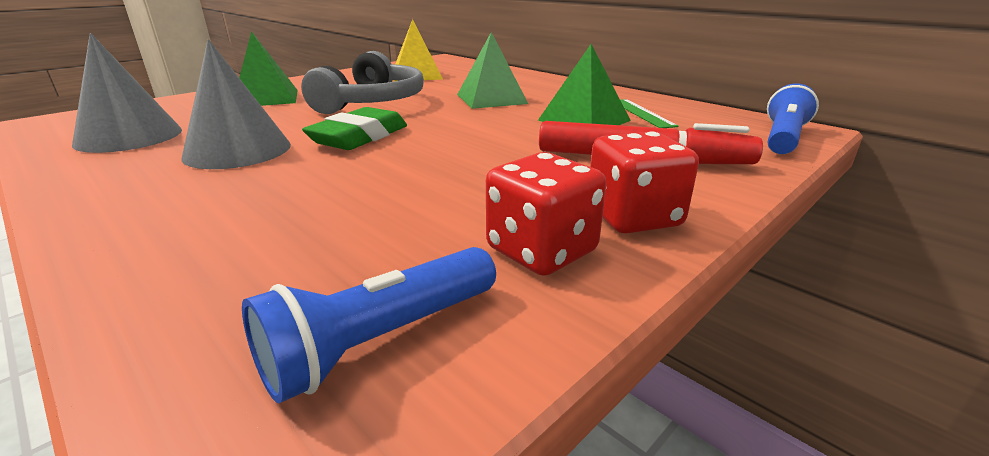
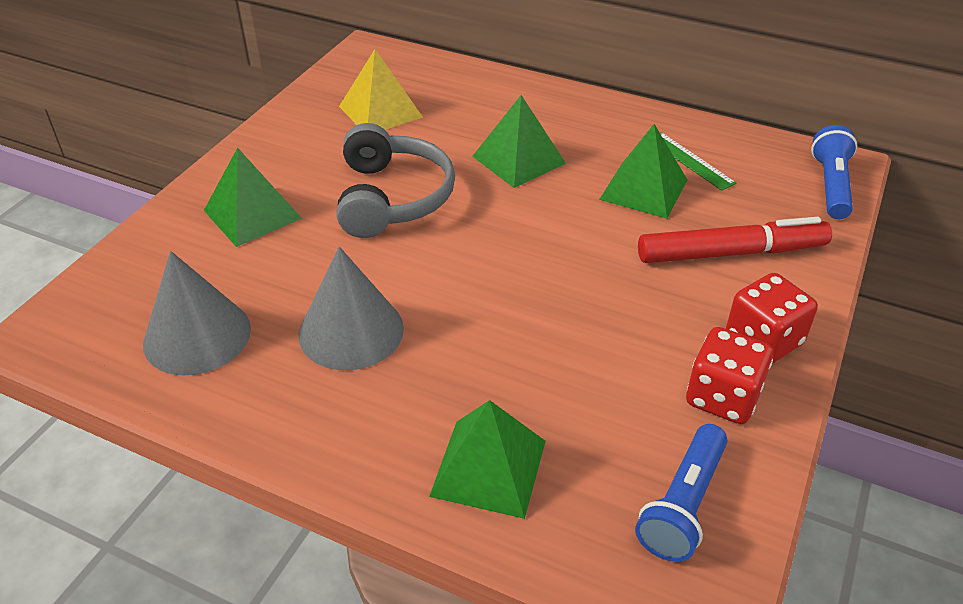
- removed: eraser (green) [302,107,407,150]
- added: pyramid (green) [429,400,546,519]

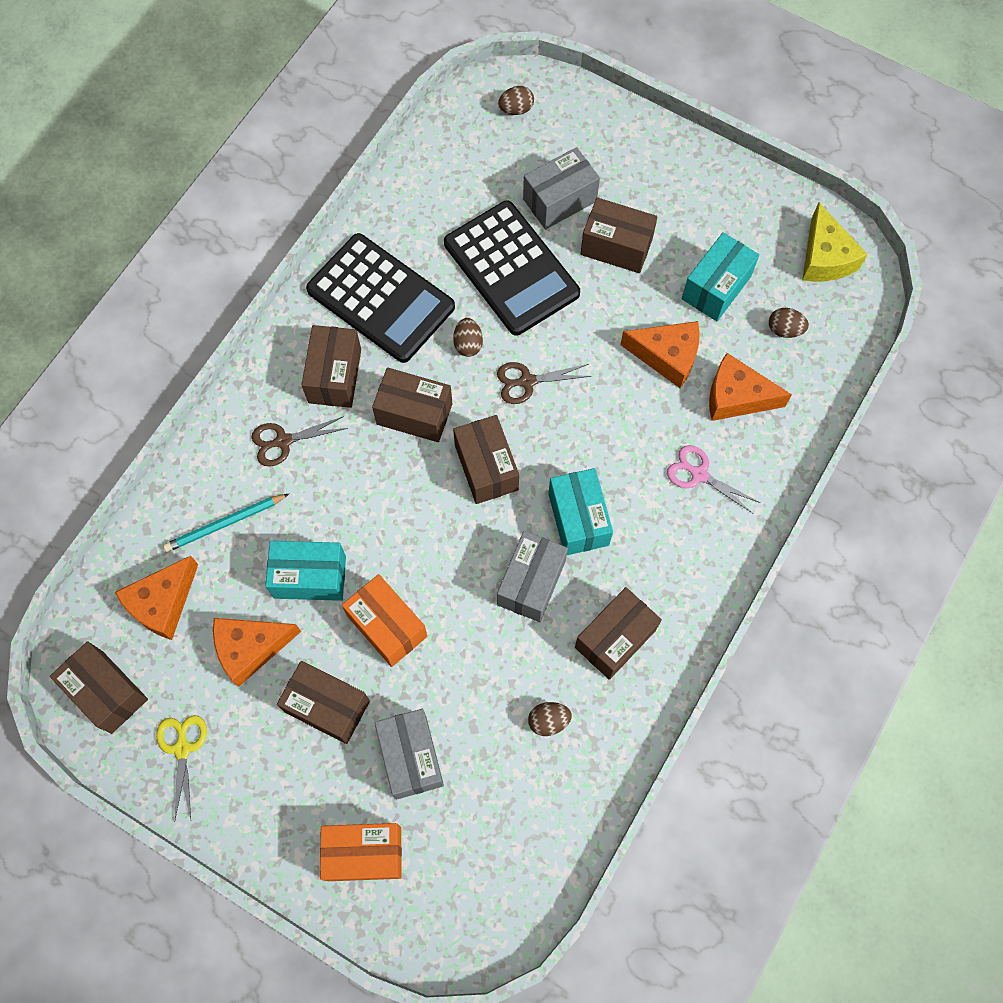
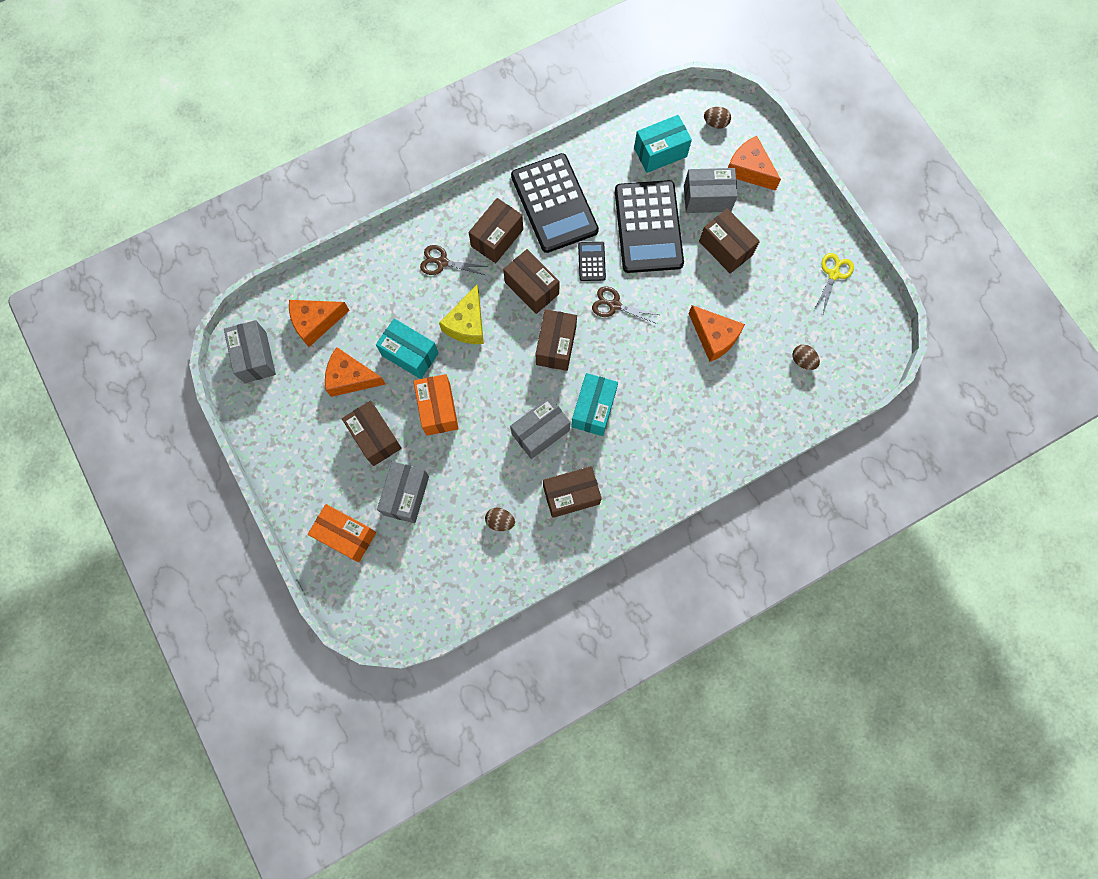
- recoloured: box (brown) [50,641,148,734] to box (grey) [224,320,276,383]
- moved: scissors (yellow) [156,715,207,819] to [814,253,854,314]
- removed: pencil (turquoise) [163,494,289,552]
- replaced: egg (brown) [453,318,483,357] to calculator (black) [578,242,606,281]
- removed: scissors (pink) [667,445,761,513]
- moved: box (turquoise) [682,232,759,321] to [634,115,692,173]
- moved: cheese (orange) [709,353,792,421] to [728,136,781,191]
- moved: cheese (yellow) [802,203,868,282] to [439,285,484,344]

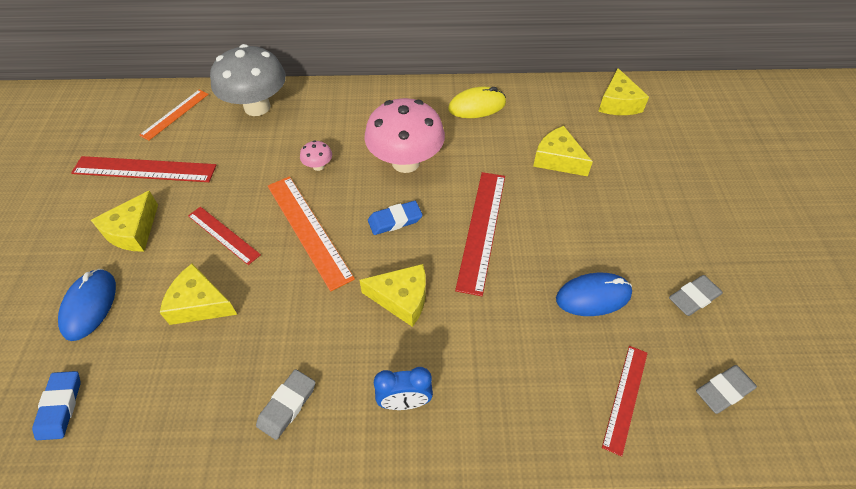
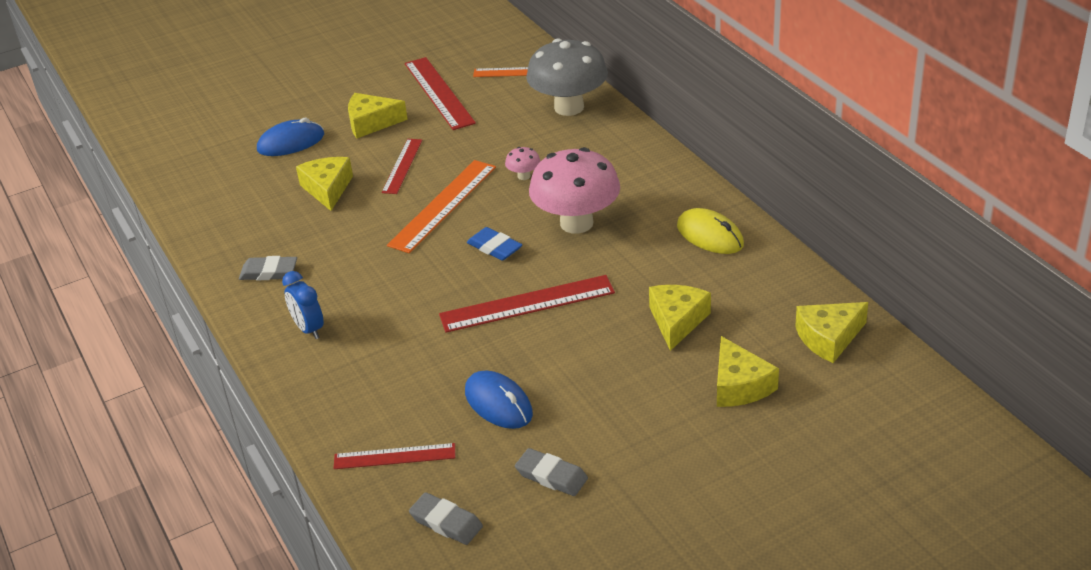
- removed: eraser (blue) [32,371,81,440]
- moved: cheese (yellow) [359,264,426,327] to [717,336,779,407]

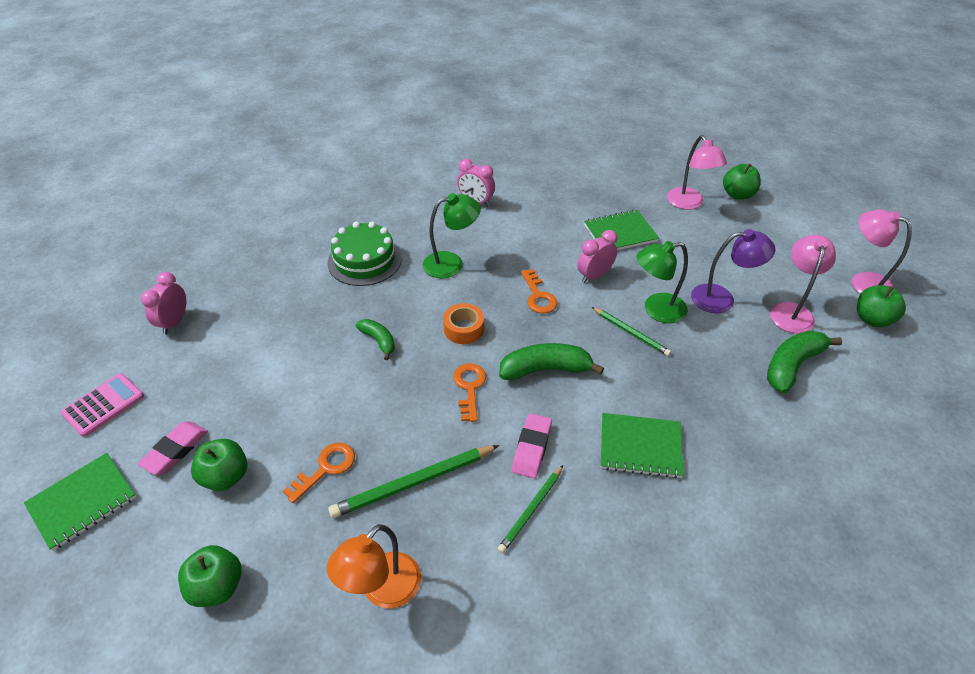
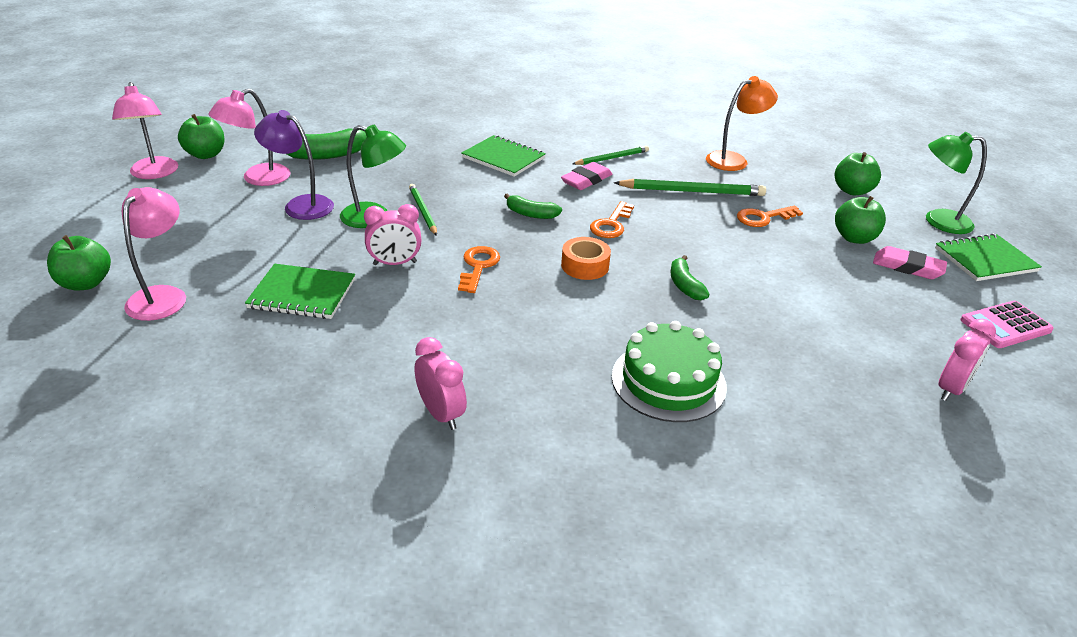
- turned: eraser (pink) [138,421,208,475] = [873,246,947,279] 60 degrees clockwise
- moved: lamp (green) [423,193,481,278] to [926,132,987,234]
- resized: banana (green) [499,343,604,380] = [504,193,562,219] x0.60

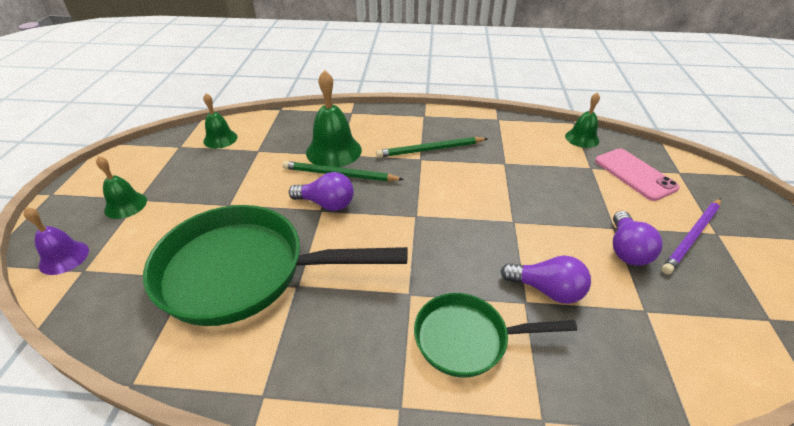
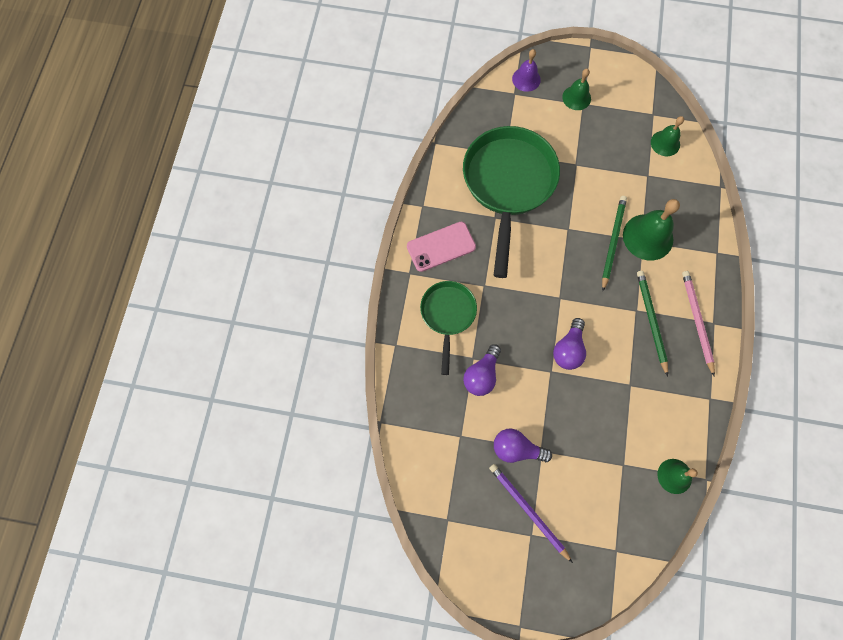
- moved: light bulb (purple) [289,172,354,211] to [553,318,586,370]
- moved: phone (pink) [595,148,680,201] to [407,222,476,272]
- added: pencil (pink) [682,271,715,376]

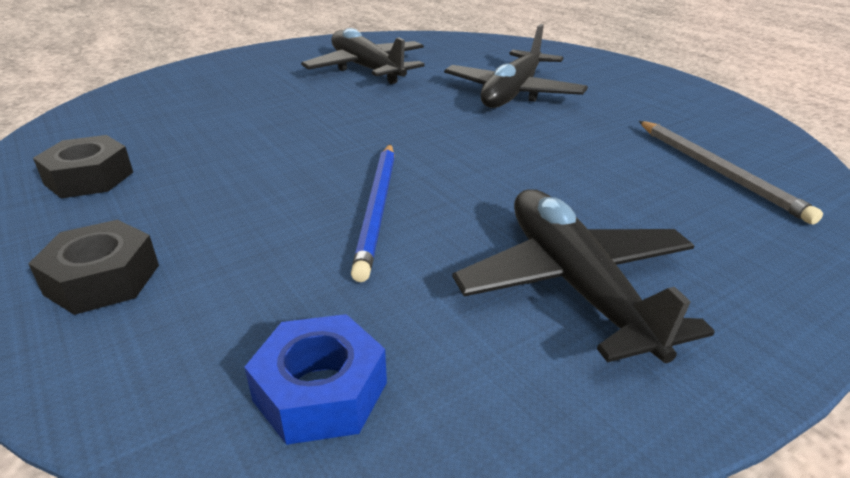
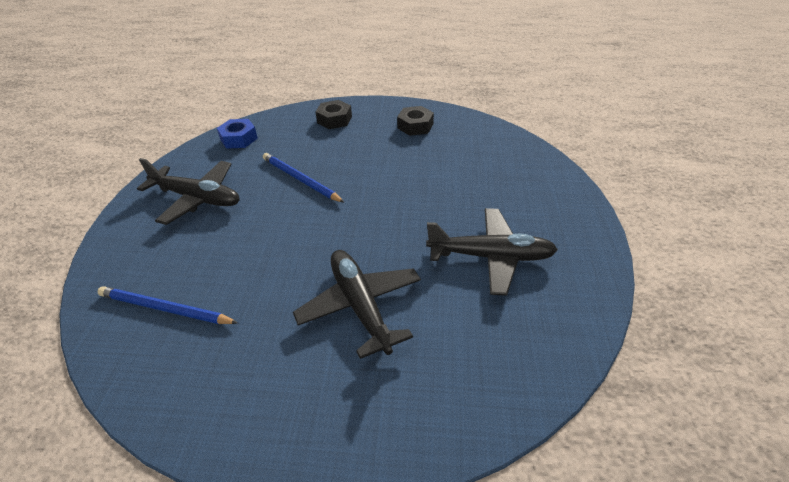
- recoloured: pencil (grey) [639,121,823,224] to pencil (blue) [98,286,238,324]

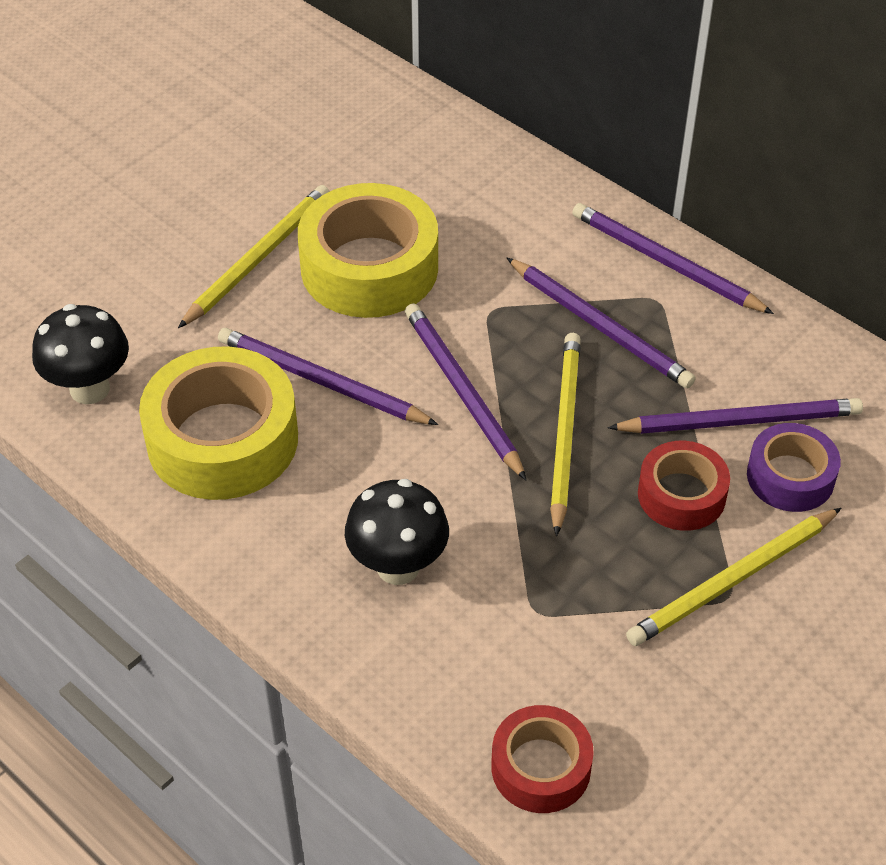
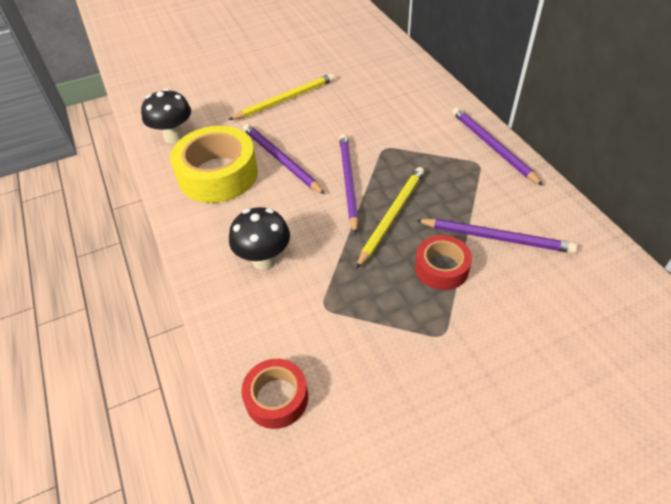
- removed: tape (yellow) [298,183,438,318]
- removed: pencil (purple) [507,258,696,388]
- removed: pencil (yellow) [626,508,841,646]
- removed: tape (purple) [747,423,841,512]

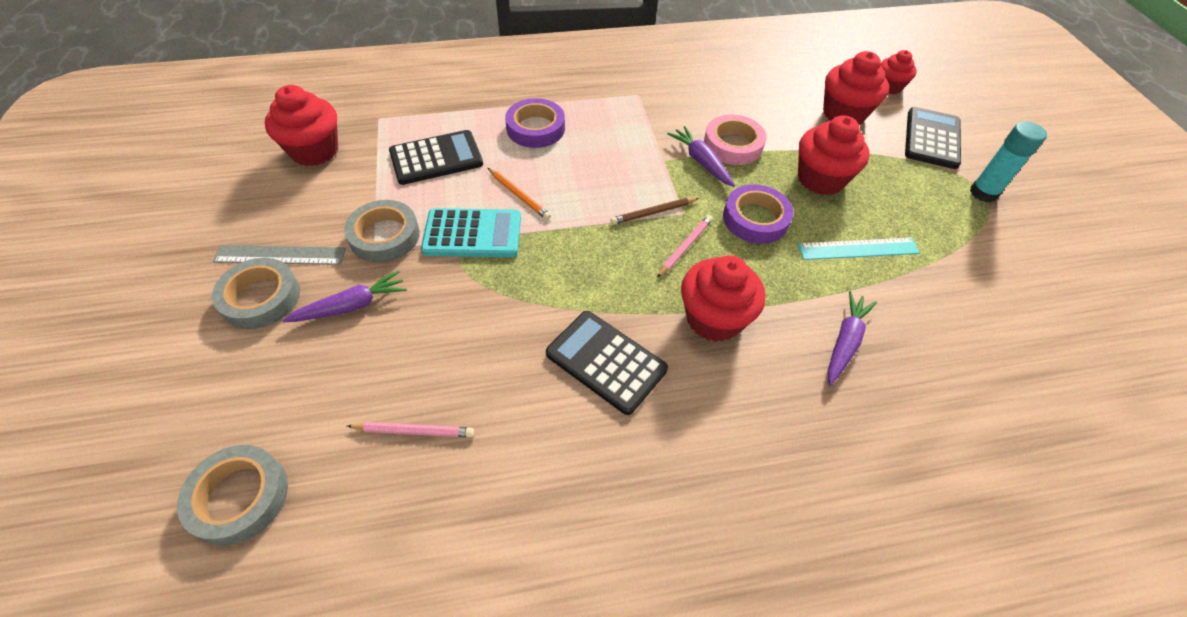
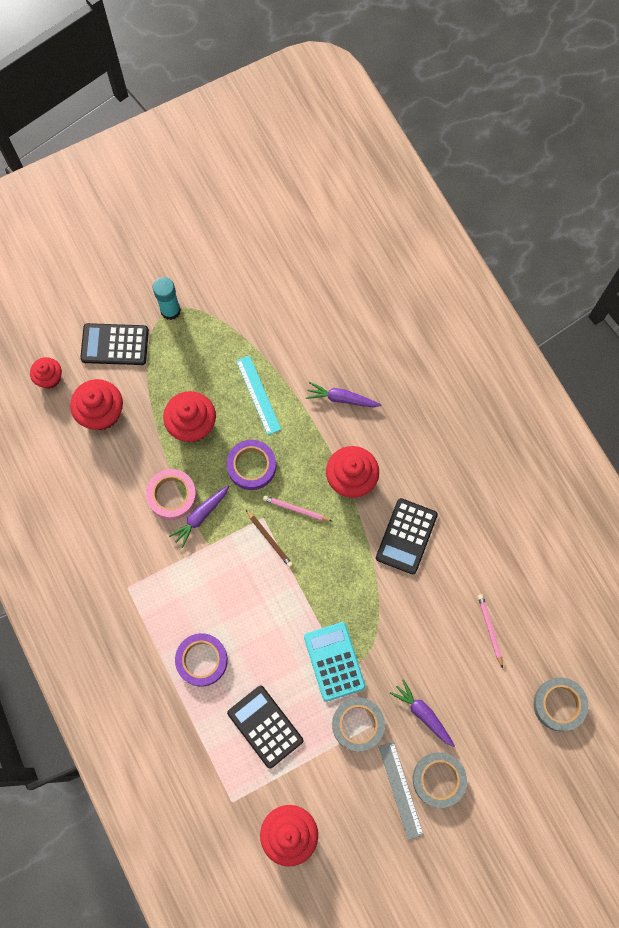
- removed: pencil (orange) [488,168,551,220]

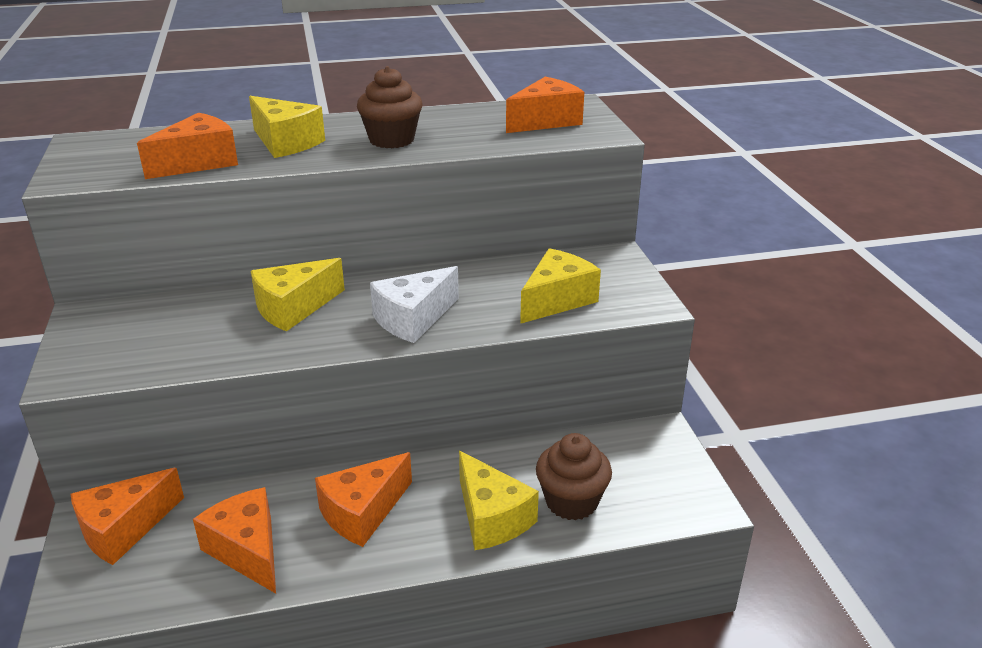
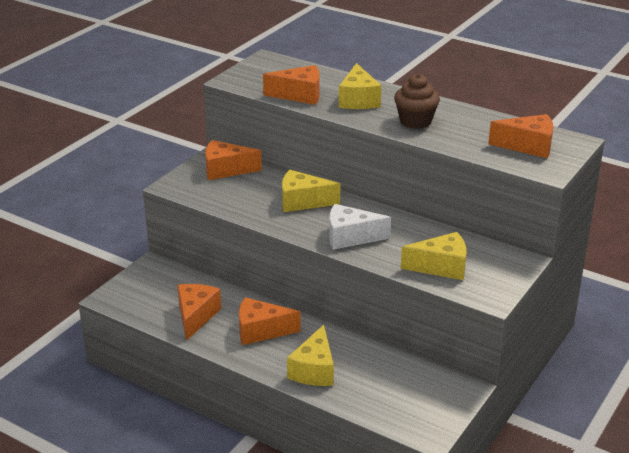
- moved: cheese (orange) [71,468,184,565] to [205,140,262,180]
- removed: cupcake (brown) [536,433,612,520]

